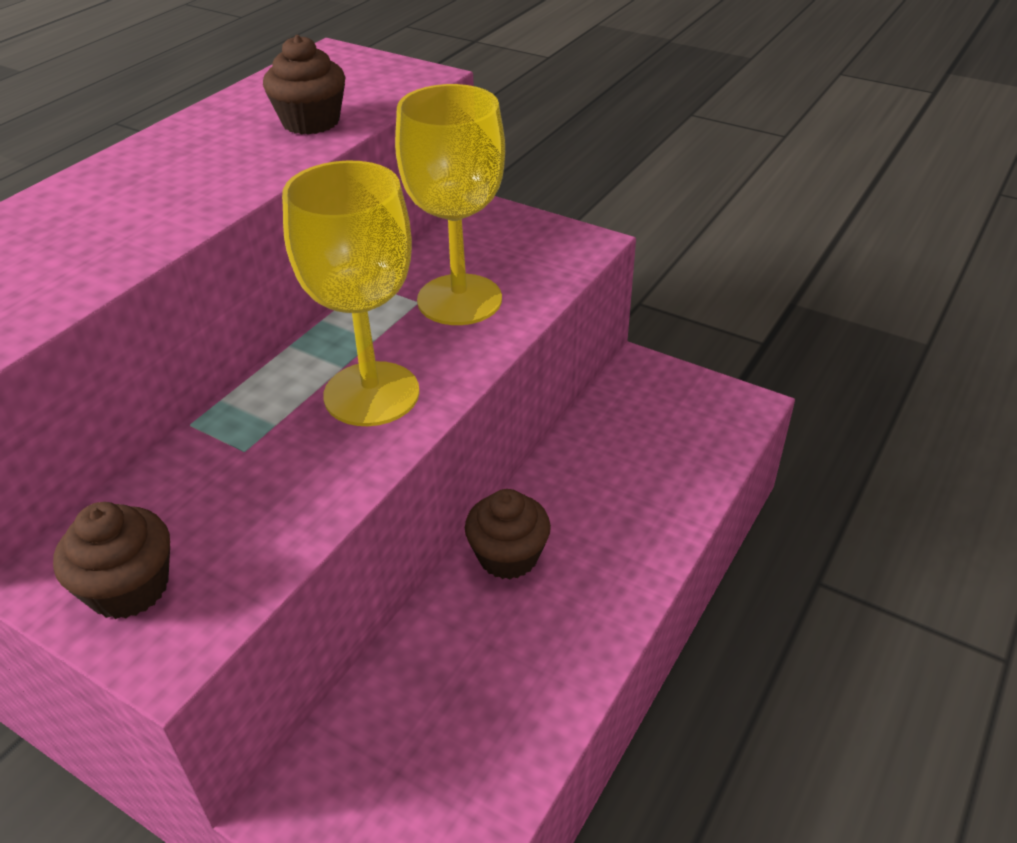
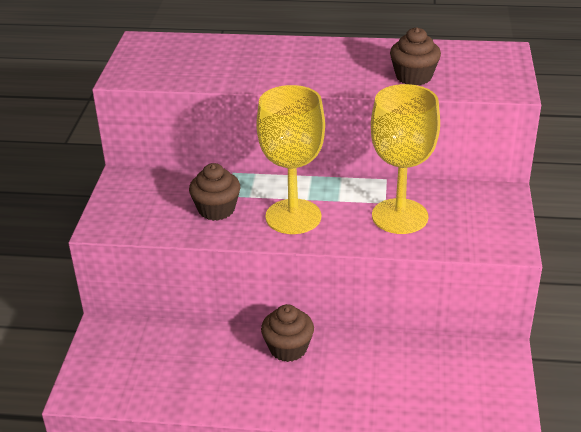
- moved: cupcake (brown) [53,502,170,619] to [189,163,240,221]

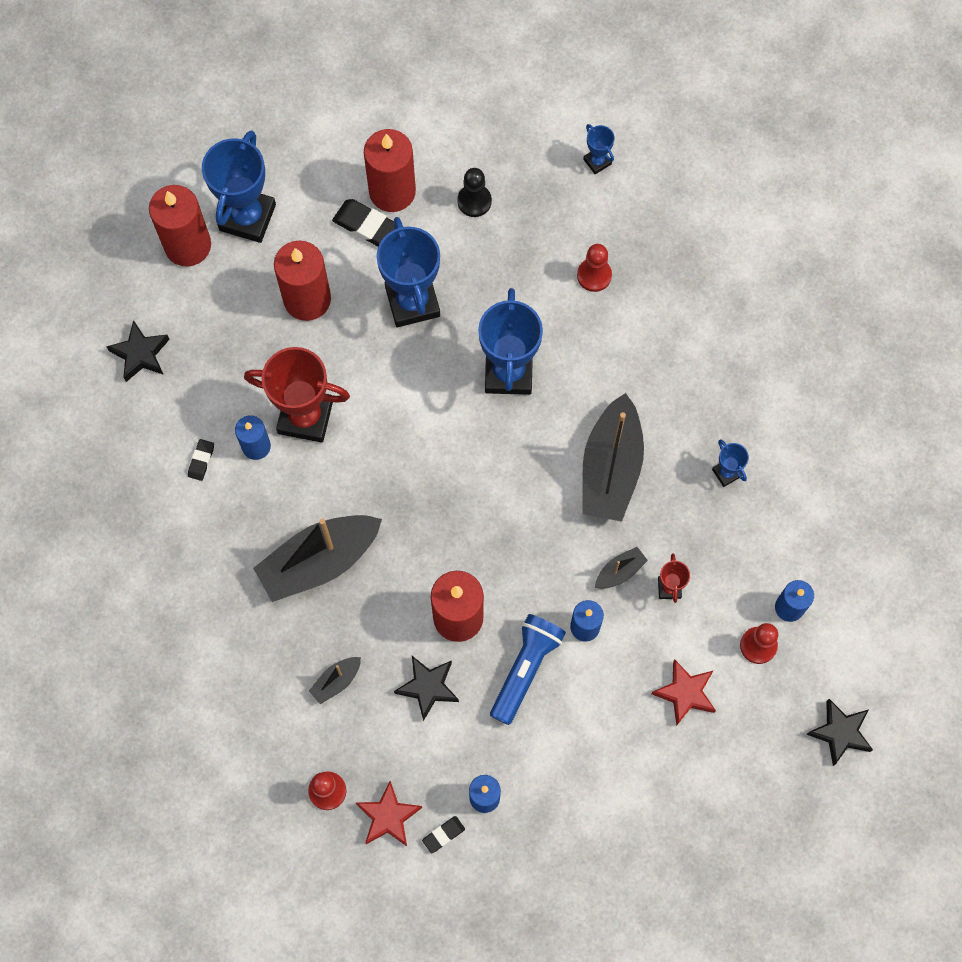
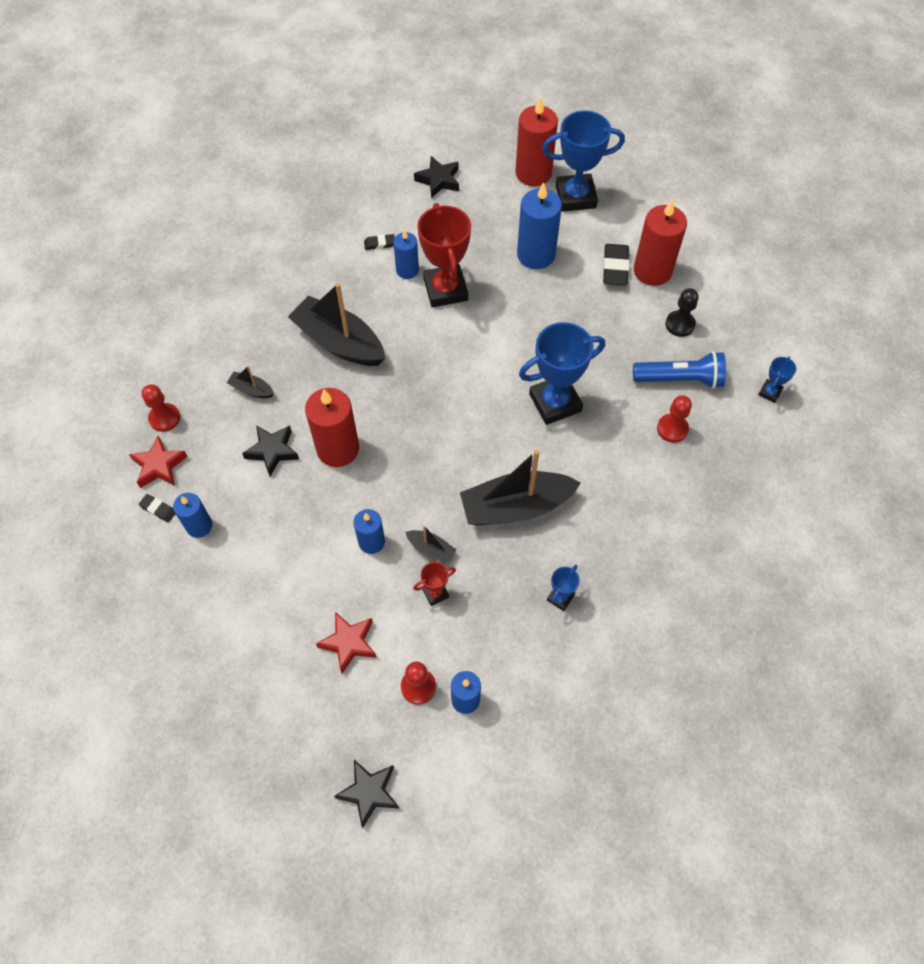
- recoloured: candle (red) [274,240,331,321] to candle (blue) [517,182,562,269]
- removed: trophy (blue) [377,217,440,327]
- moved: flashlight (blue) [490,614,566,725] to [633,351,726,389]

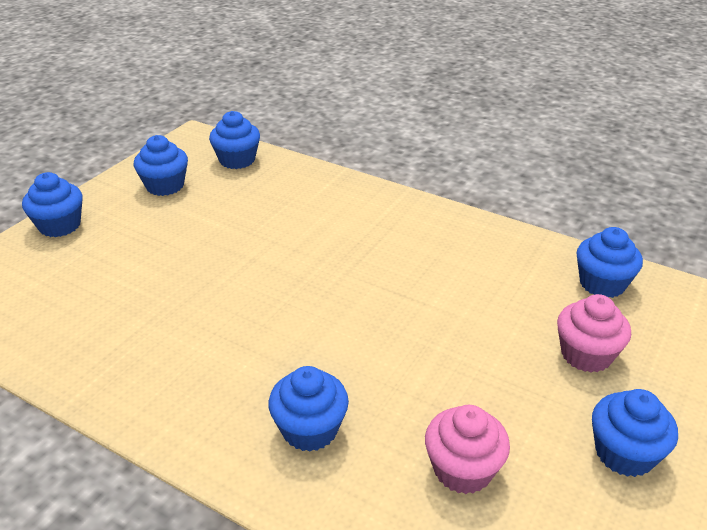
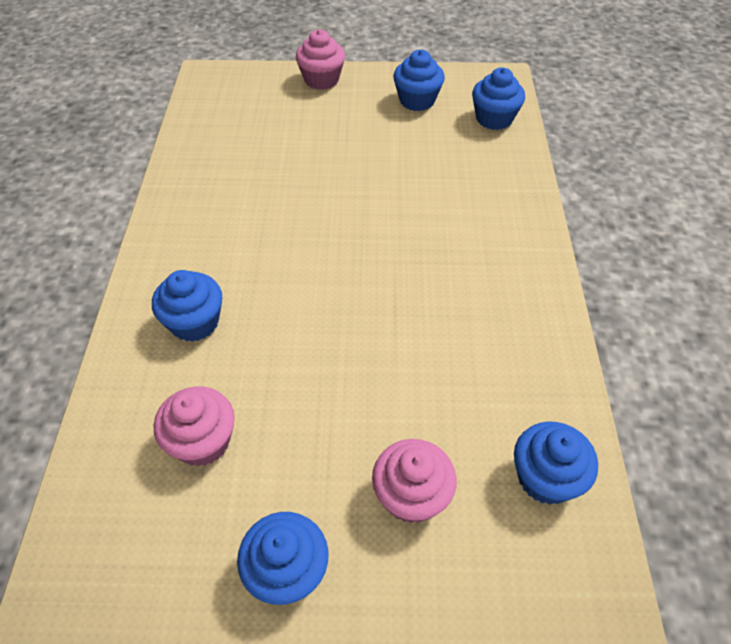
- recoloured: cupcake (blue) [22,172,83,237] to cupcake (pink) [296,30,345,90]

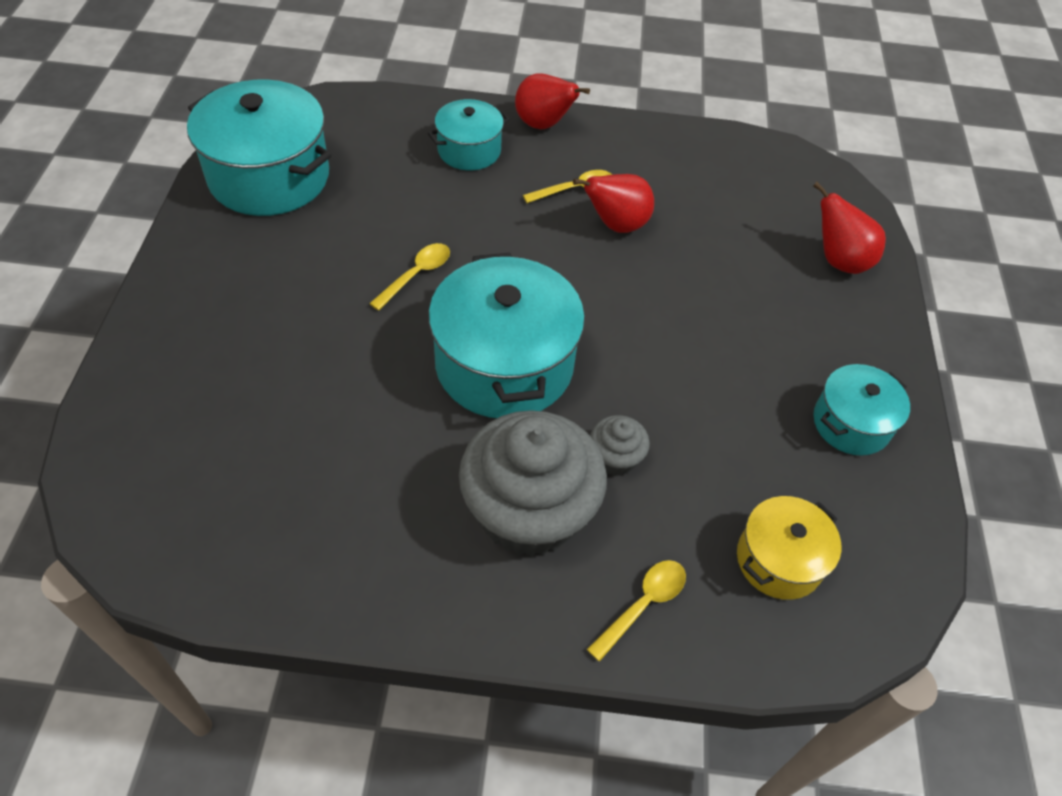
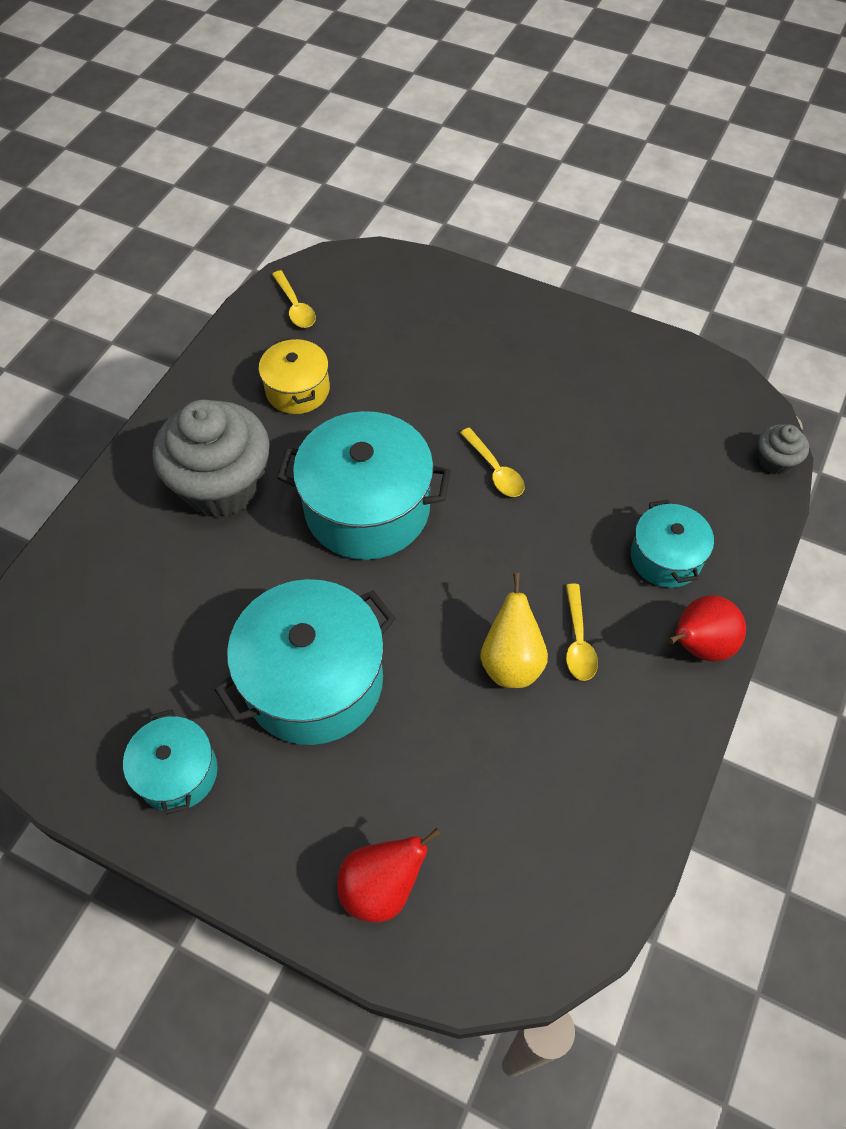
- moved: pot (turquoise) [187,80,331,216] to [215,579,396,745]
- recoloured: pear (red) [573,174,654,233] to pear (yellow) [480,573,548,688]
- moved: spoon (yellow) [587,560,686,662] to [272,270,316,328]
- moved: cupcake (grey) [590,415,650,476] to [758,424,809,475]
- moved: pot (yellow) [737,496,841,600] to [259,338,330,414]

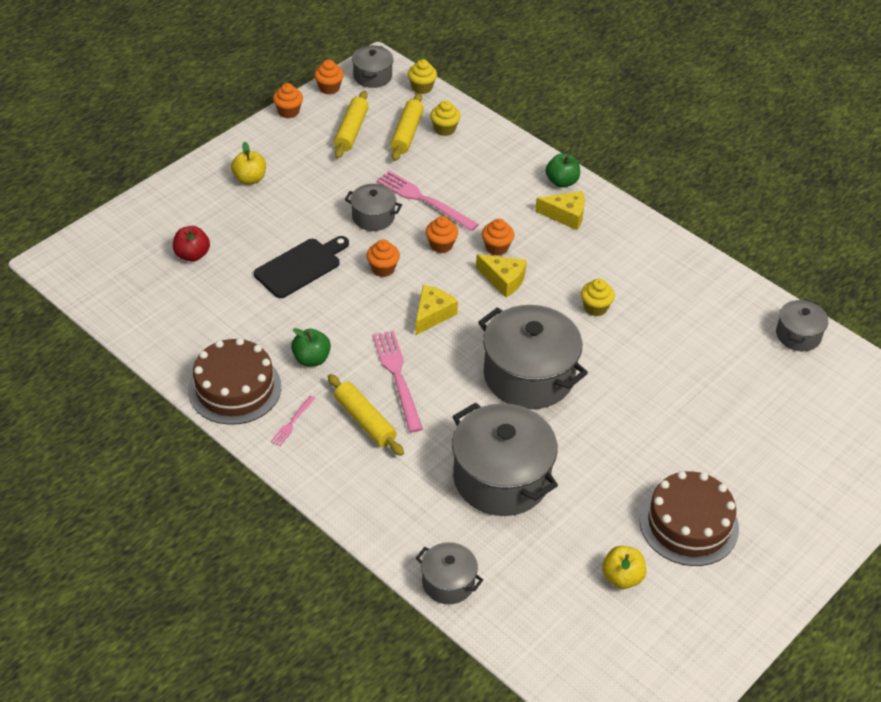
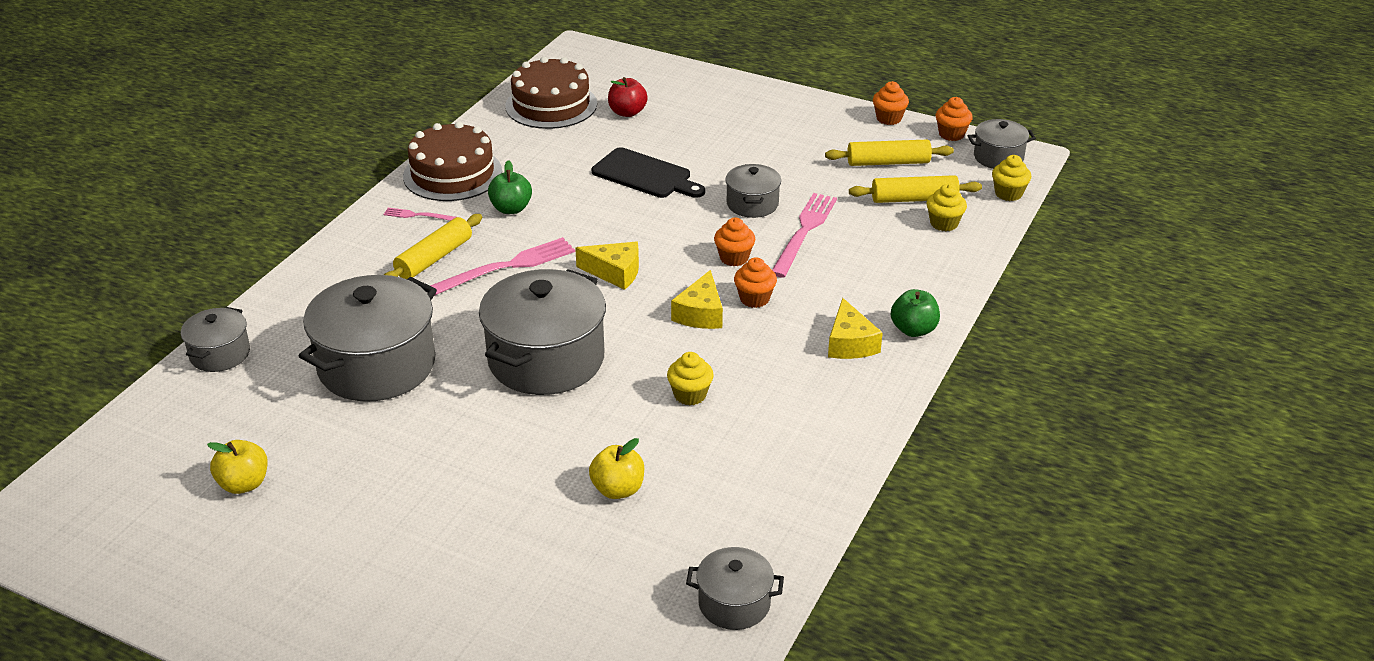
- moved: apple (yellow) [231,142,266,185] to [589,438,644,499]
- removed: cupcake (orange) [367,240,400,277]
- moved: cake (brown) [640,471,739,566] to [505,57,597,129]

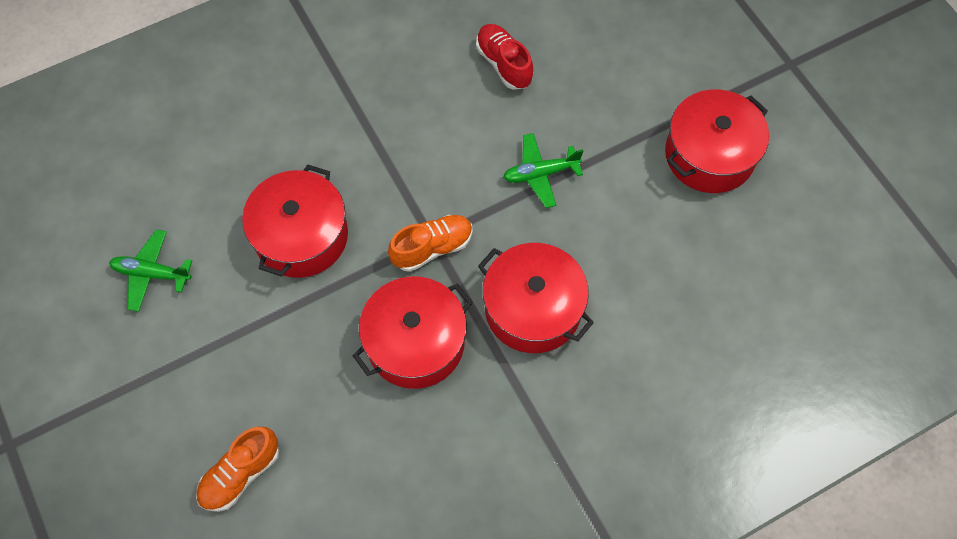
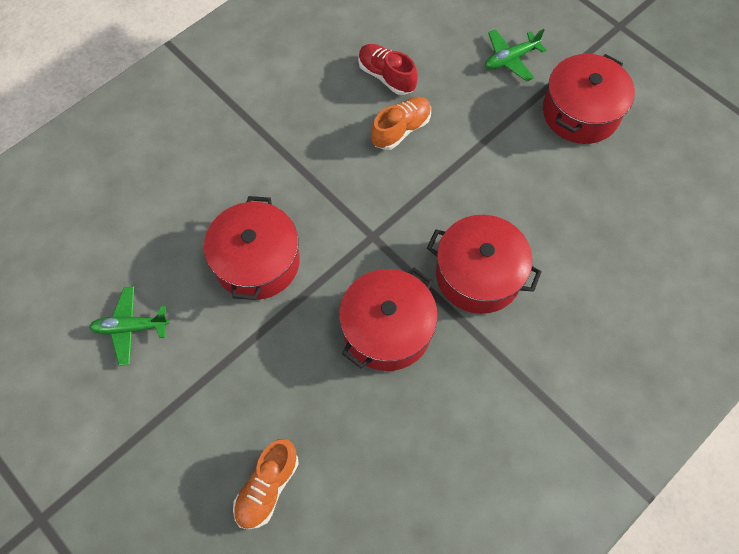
- moved: shoe (orange) [388,215,473,272] to [371,97,431,150]
- moved: plane (green) [503,133,583,208] to [485,29,547,81]

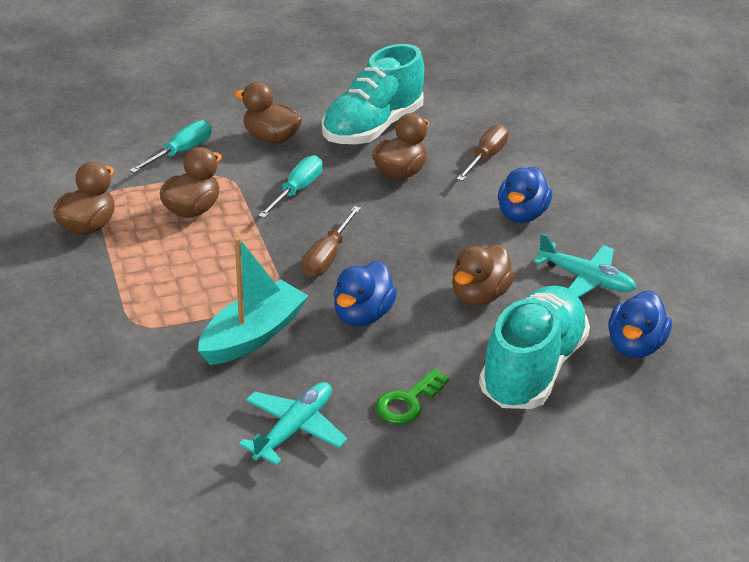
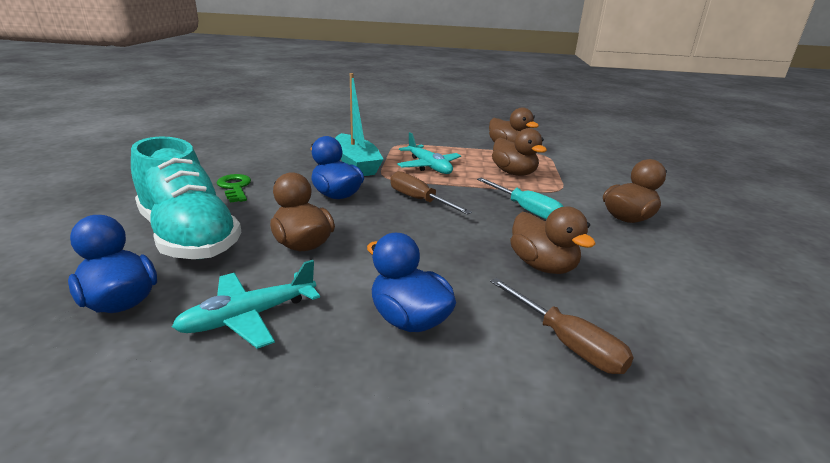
- removed: screwdriver (turquoise) [129,120,212,173]
- moved: plane (turquoise) [239,382,347,465] to [397,132,461,174]
- removed: shoe (turquoise) [322,44,424,145]

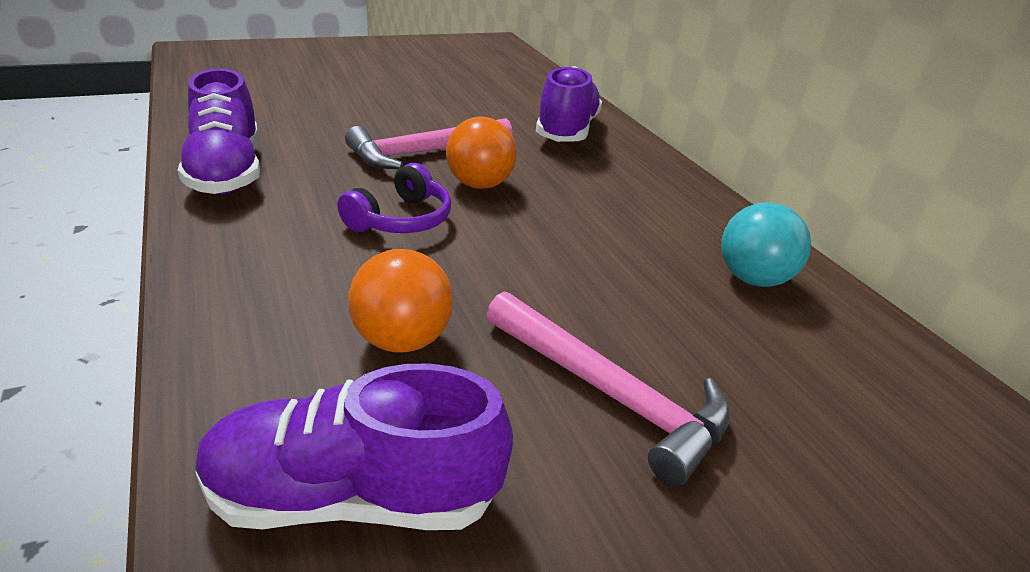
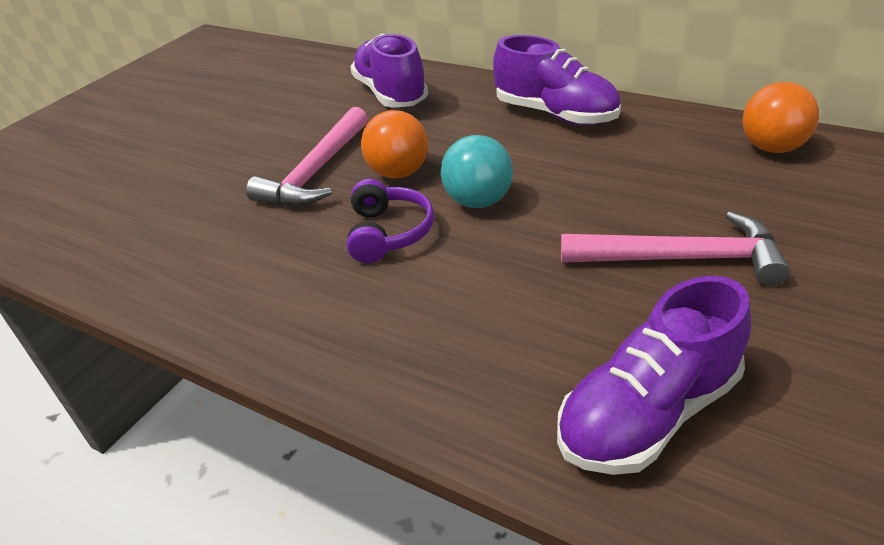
- moved: shoe (purple) [178,69,260,194] to [493,35,621,125]
- moved: ball (orange) [348,249,453,353] to [742,82,819,153]
- moved: ball (turquoise) [721,203,811,287] to [441,135,513,208]

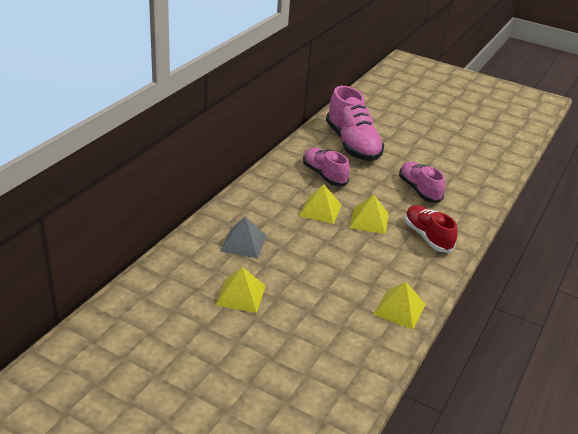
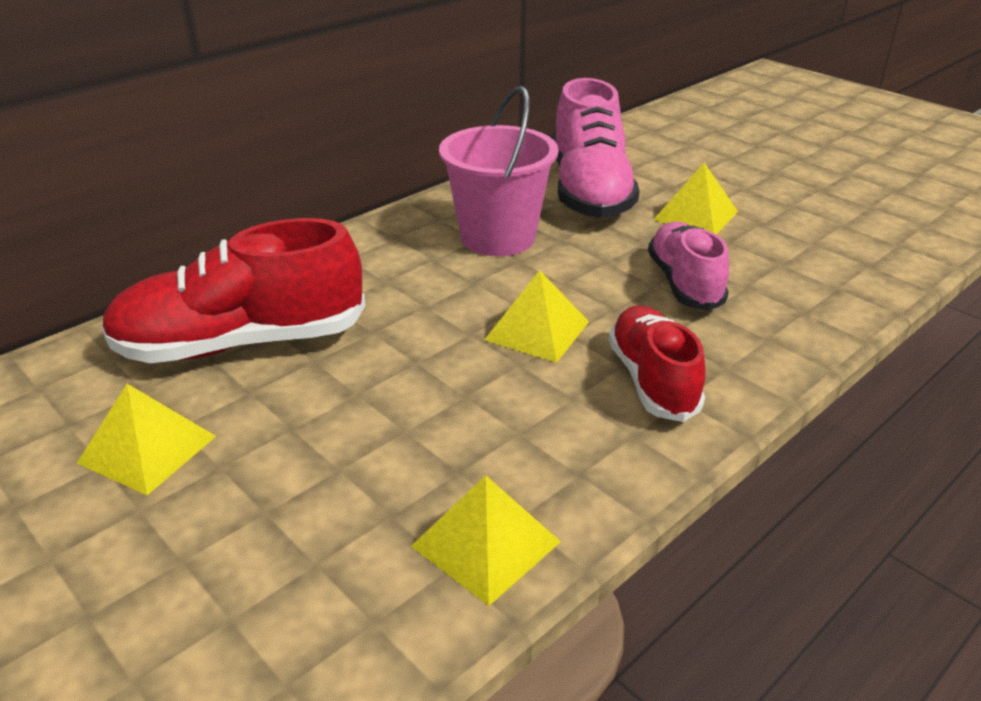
- replaced: pyramid (grey) [220,216,266,259] to shoe (red) [101,218,366,363]
- moved: pyramid (yellow) [299,184,342,224] to [653,163,738,235]
- replaced: shoe (pink) [303,148,350,186] to bucket (pink) [439,86,559,256]

